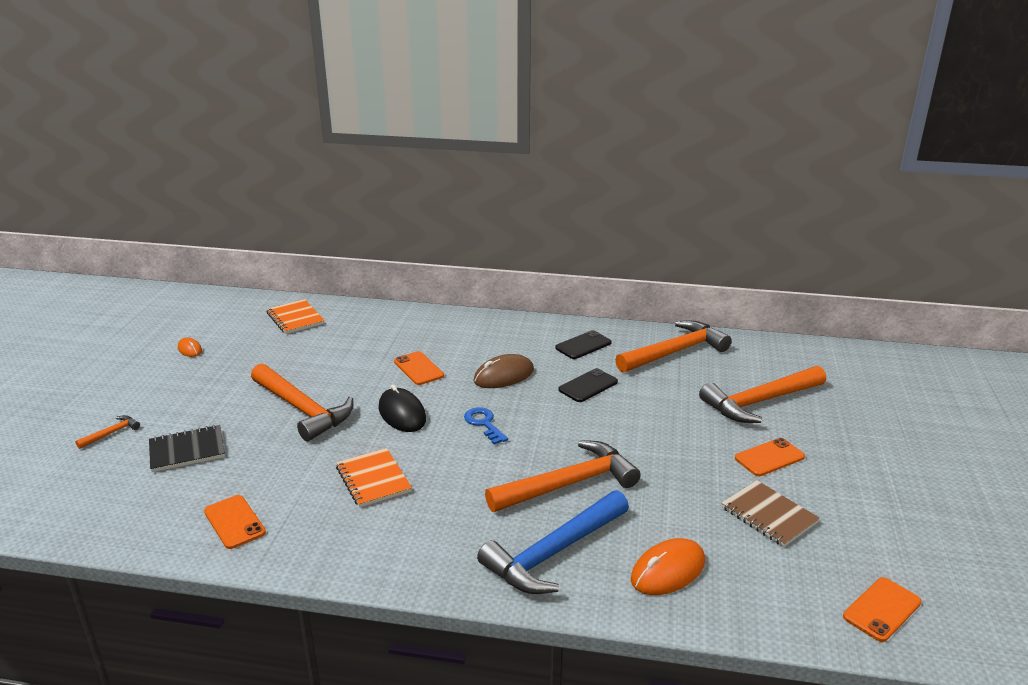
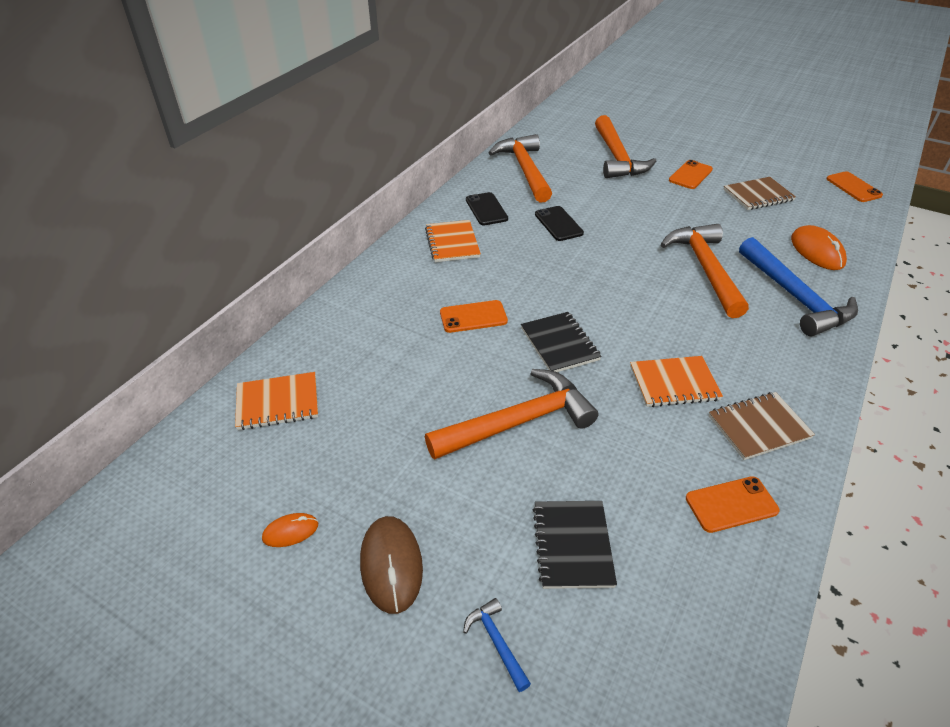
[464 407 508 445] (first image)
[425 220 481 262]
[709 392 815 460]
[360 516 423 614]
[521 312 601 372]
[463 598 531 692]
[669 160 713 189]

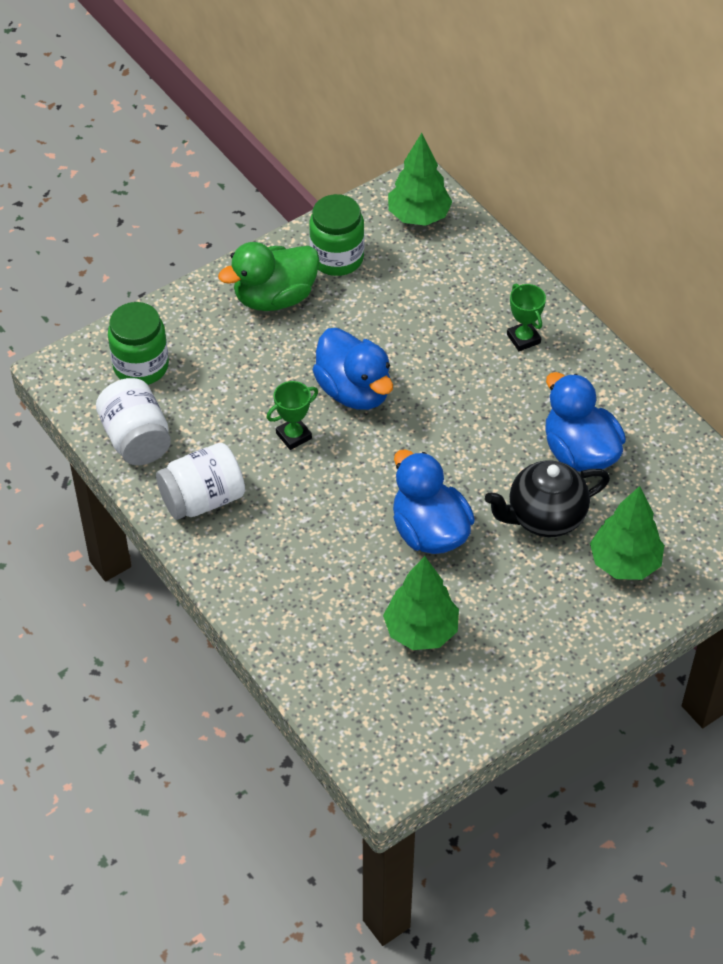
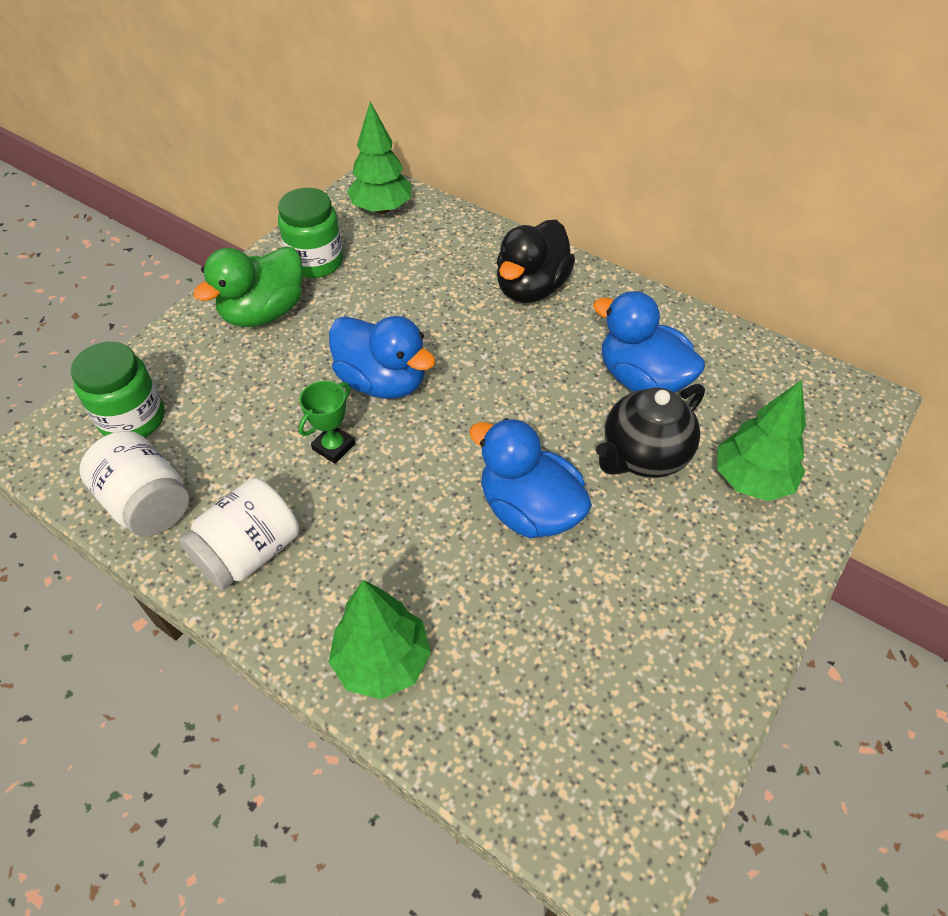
[329 580 431 699]
[497 220 575 303]

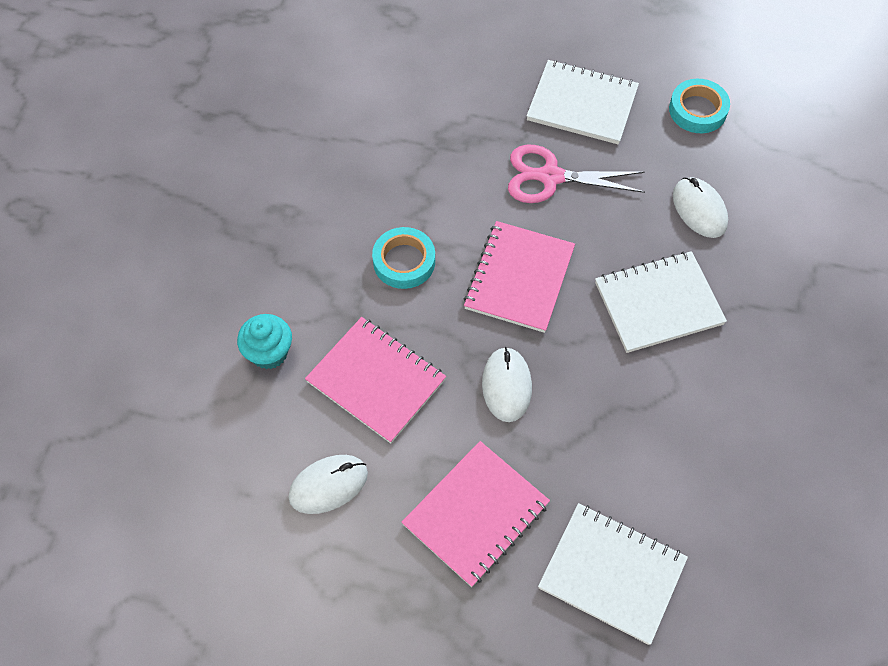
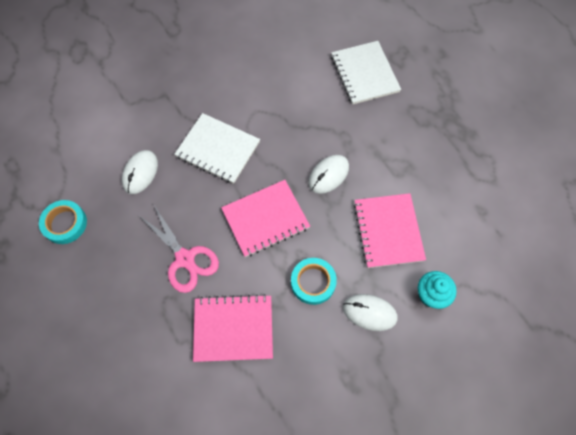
[526 60 639 144] (first image)
[343 294 397 331]
[193 294 273 362]

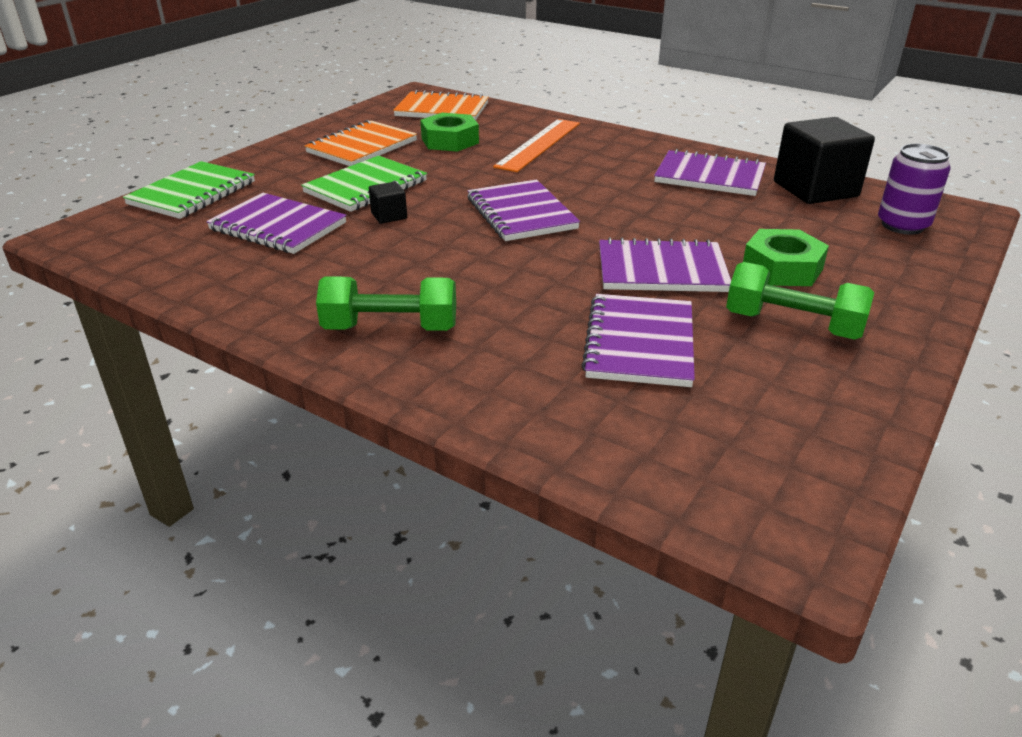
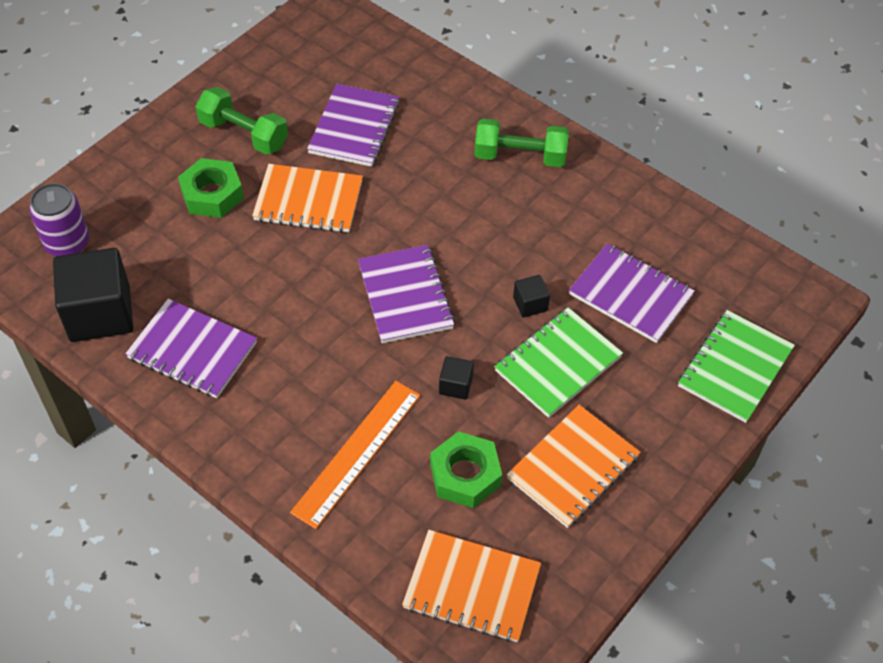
[439 356 474 400]
[252 164 363 233]

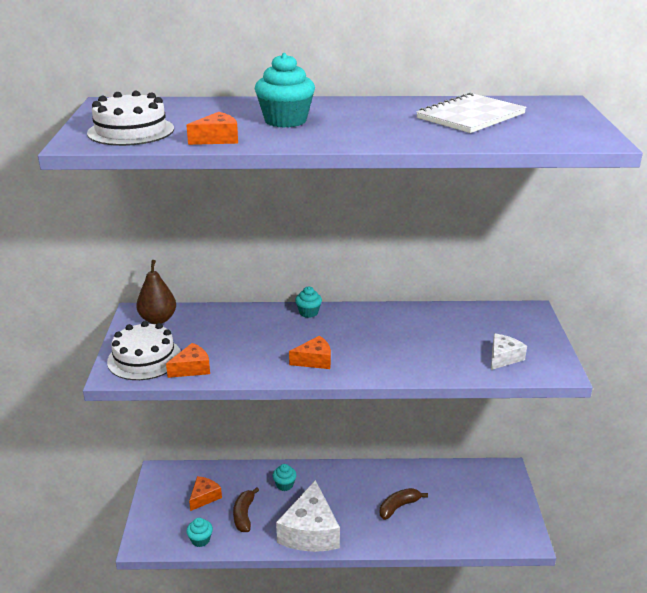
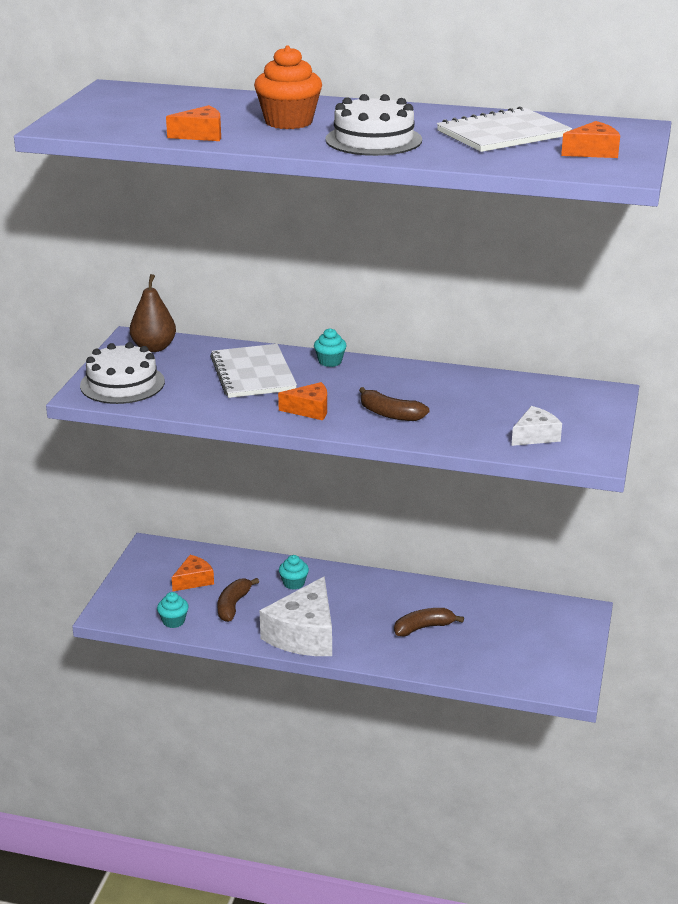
[210 344 297 398]
[359 387 429 421]
[325 94 422 156]
[561 121 620 158]
[254 45 322 129]

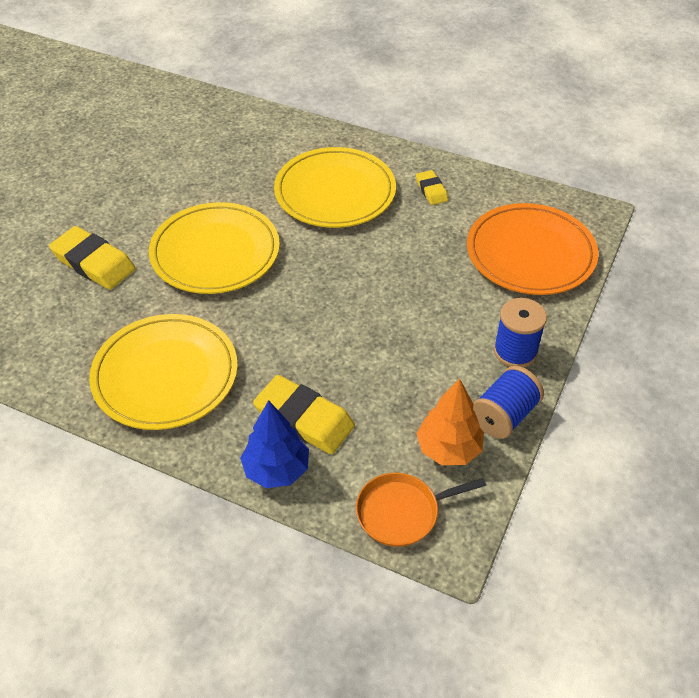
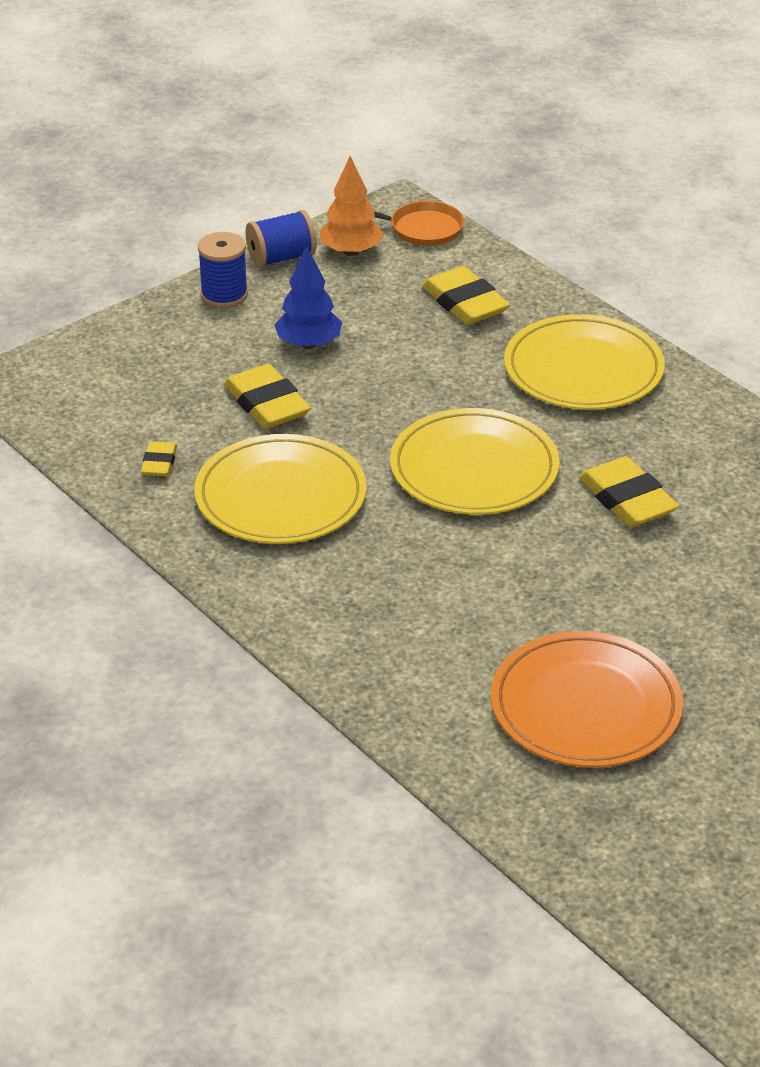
[224 364 311 429]
[274 245 342 349]
[491 631 683 767]

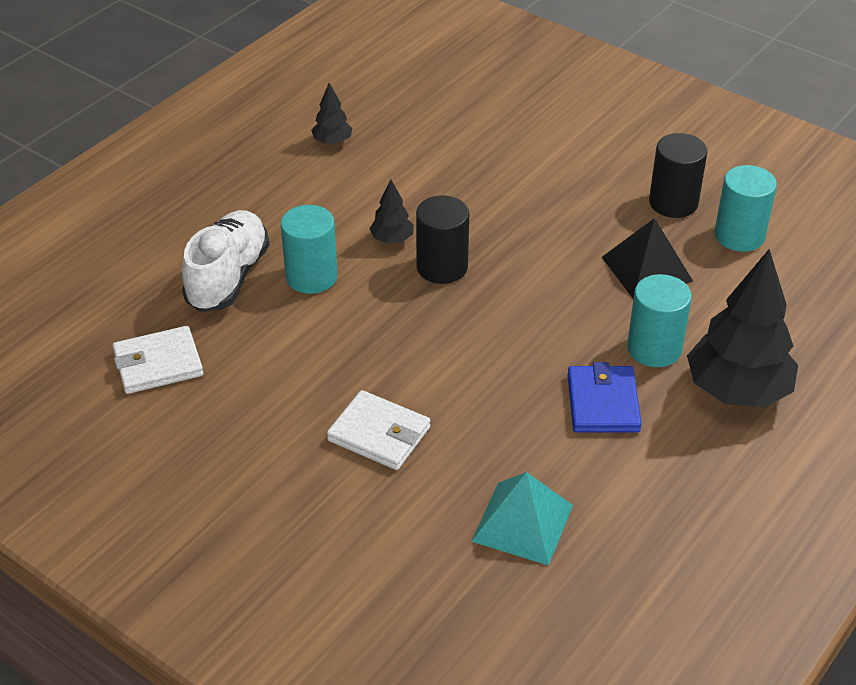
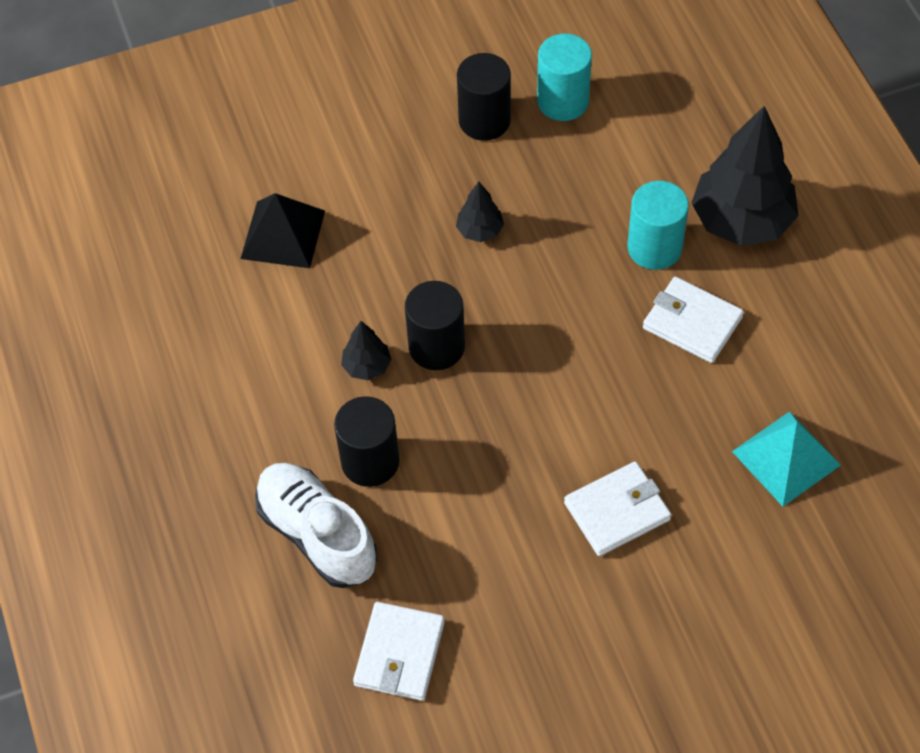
[456 182 504 242]
[241 193 325 268]
[334 396 400 487]
[643 277 744 363]

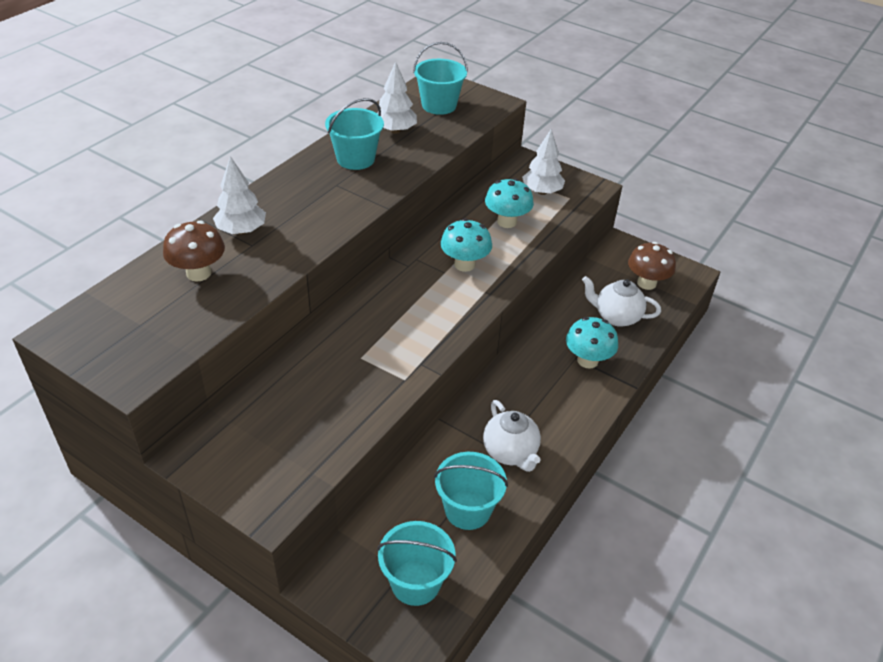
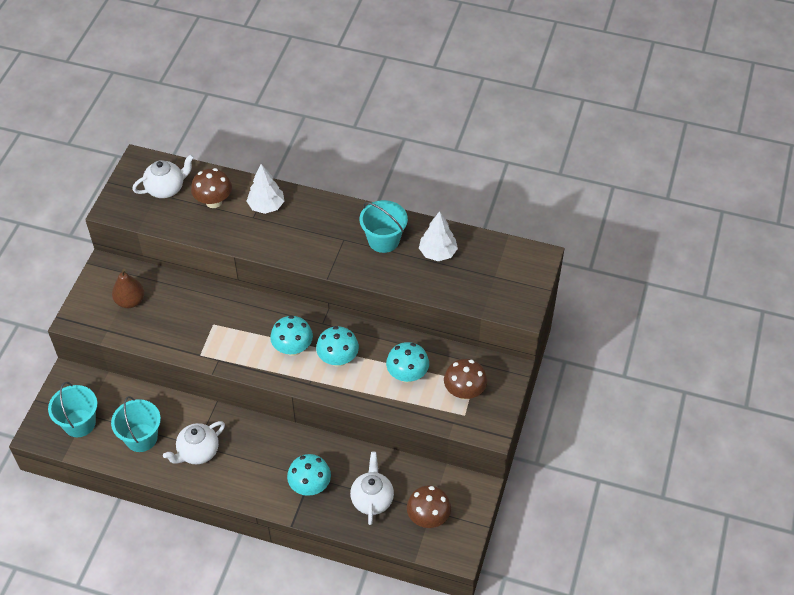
[413 42 468 115] (first image)
[112 268 144 308]
[132 154 194 198]
[270 315 313 356]
[444 359 487 400]

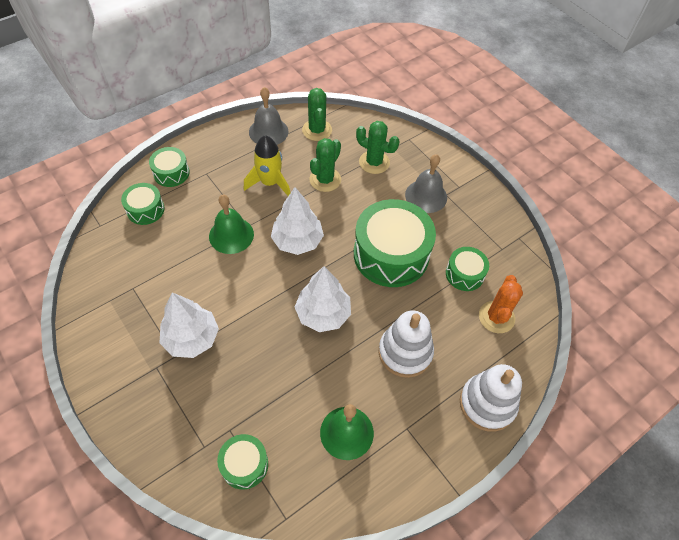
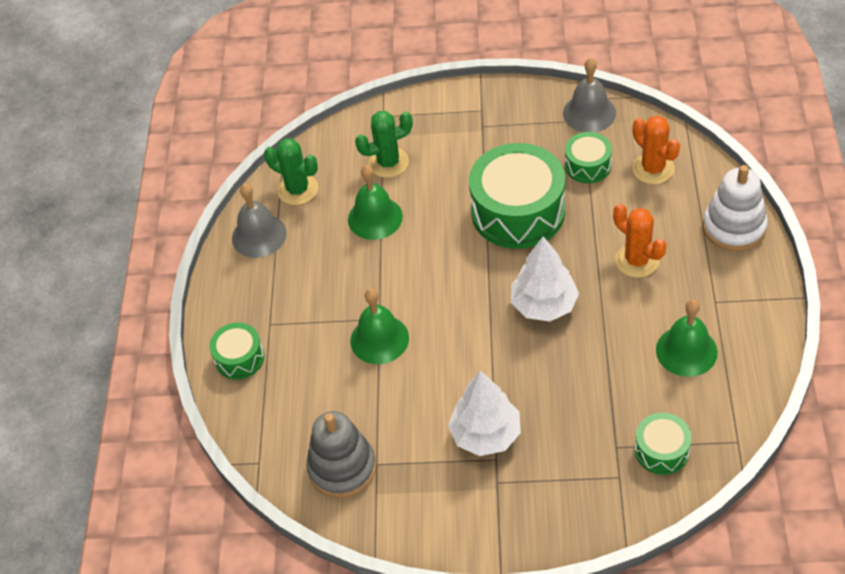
[121 183 165 225] (first image)
[244 135 290 196] (first image)
[271 187 324 255] (first image)
[306 411 376 498]
[563 58 616 132]
[348 165 403 240]
[613 204 666 278]

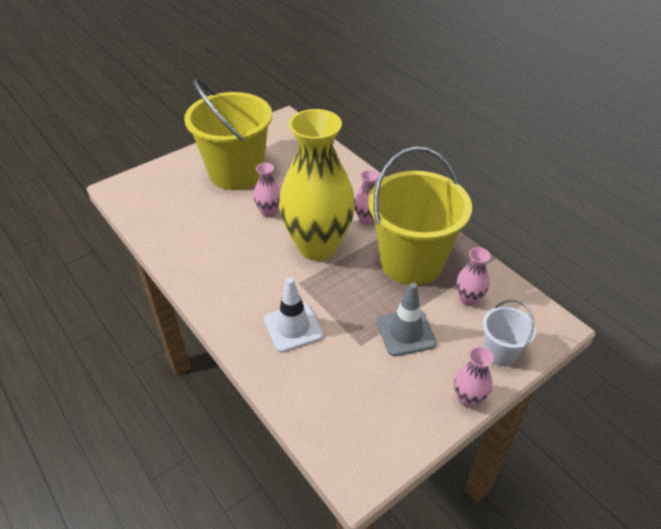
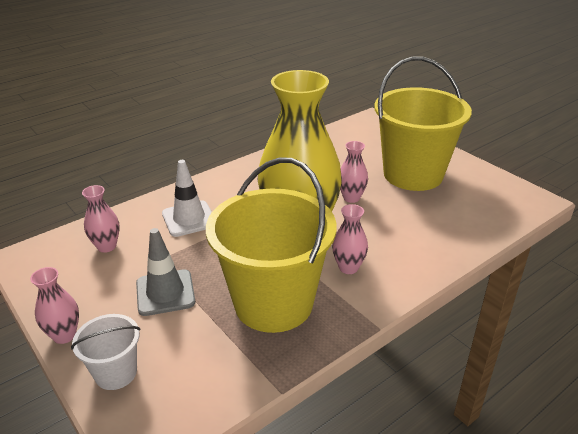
[82 185 120 253]

